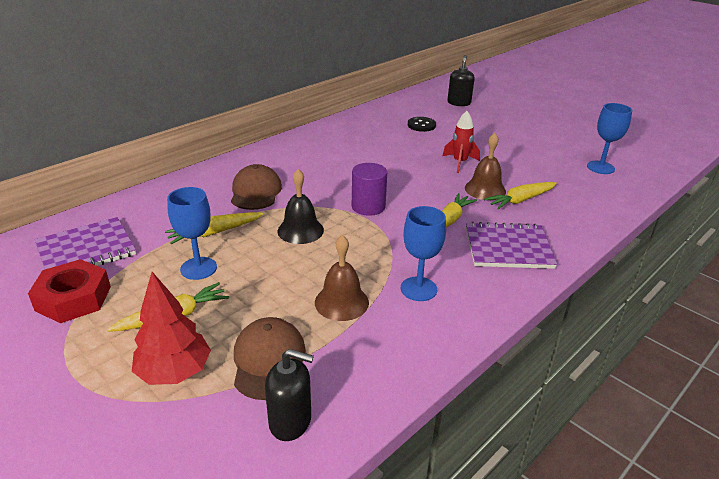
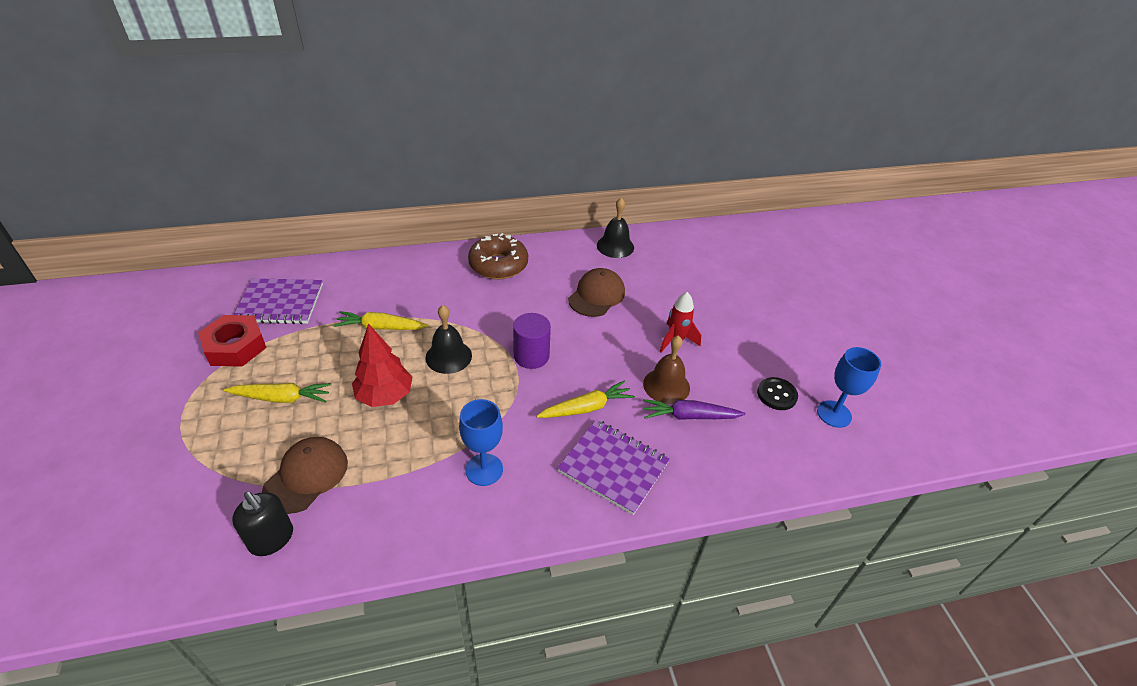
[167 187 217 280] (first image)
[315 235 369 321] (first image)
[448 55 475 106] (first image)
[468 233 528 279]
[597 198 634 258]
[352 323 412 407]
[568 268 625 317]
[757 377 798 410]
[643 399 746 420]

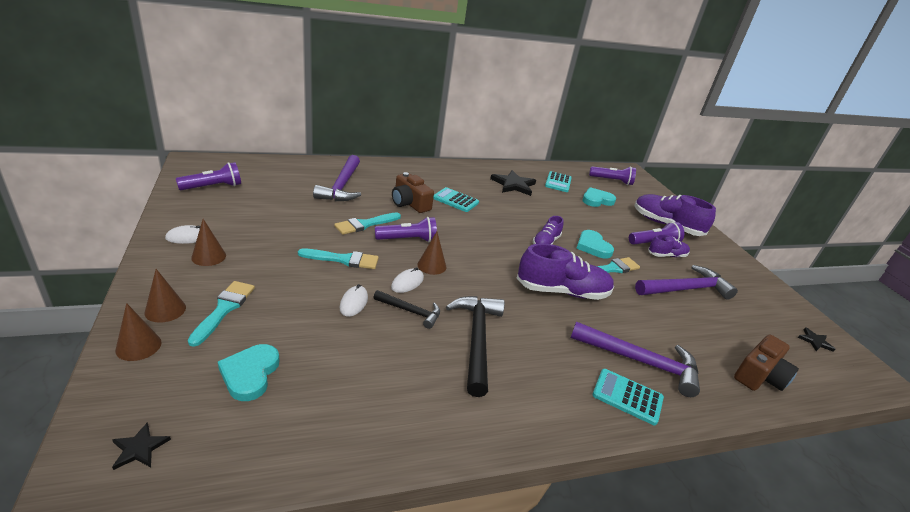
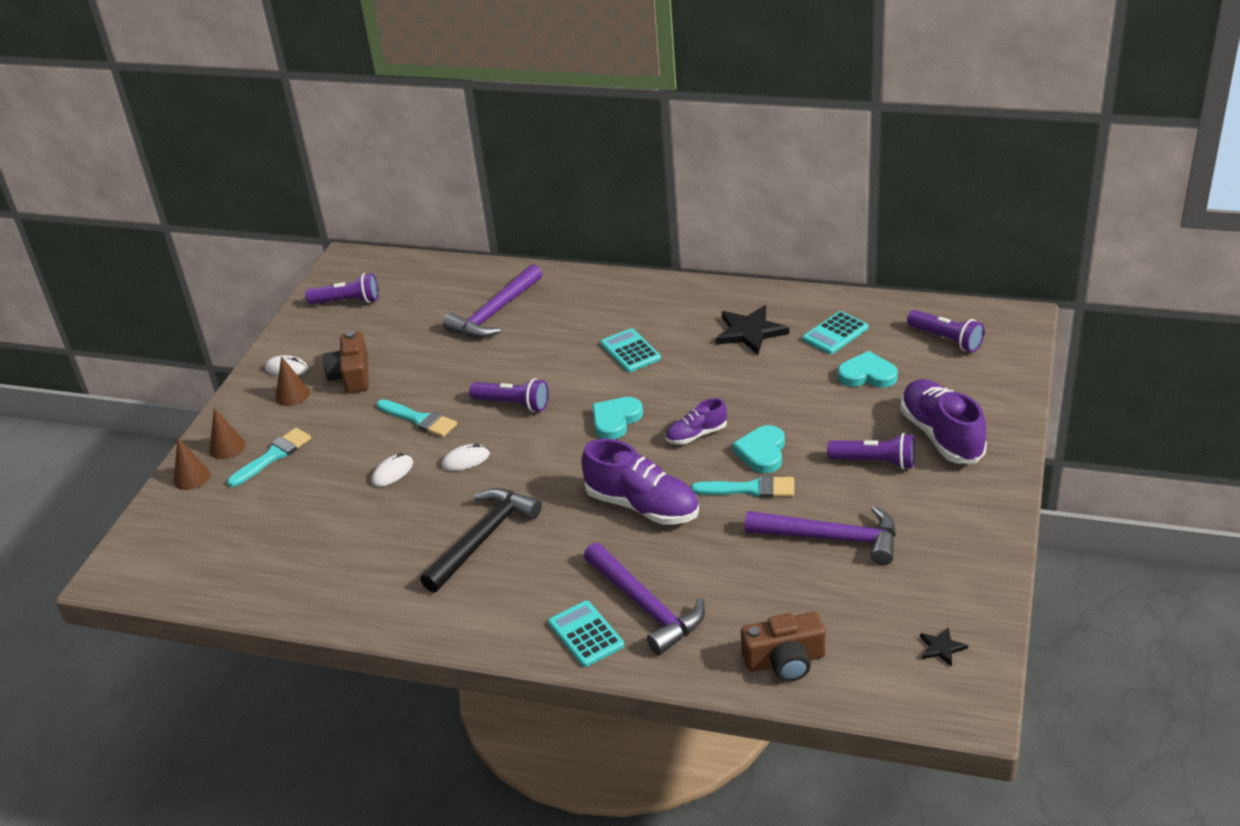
[112 423 171 470] (first image)
[334 212 401 235] (first image)
[373 290 440 329] (first image)
[418 232 446 275] (first image)
[648 234 690 257] (first image)
[592 397 643 439]
[323 331 369 393]

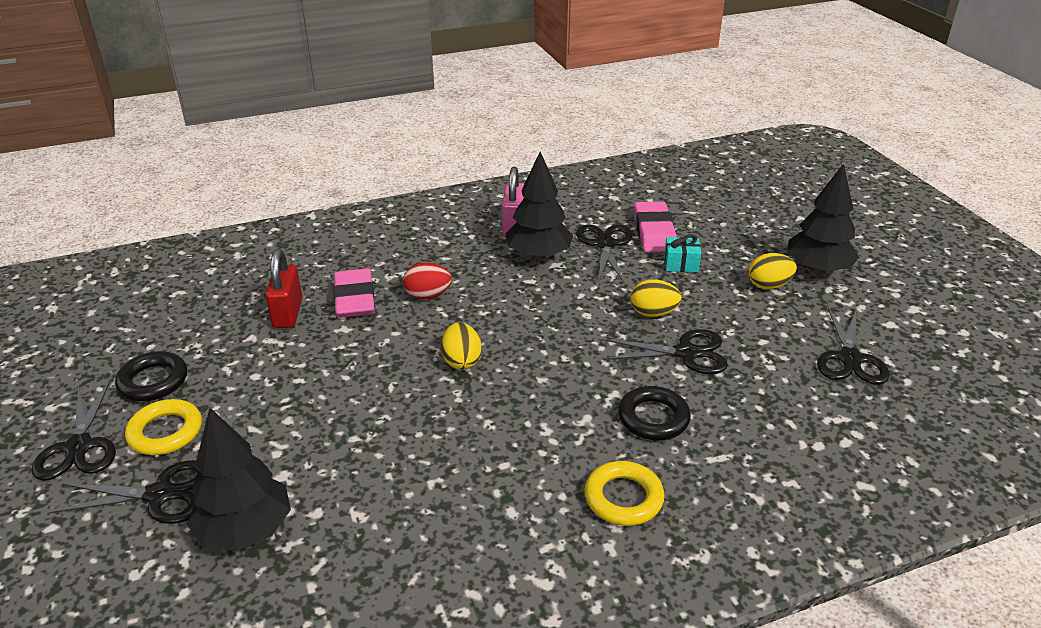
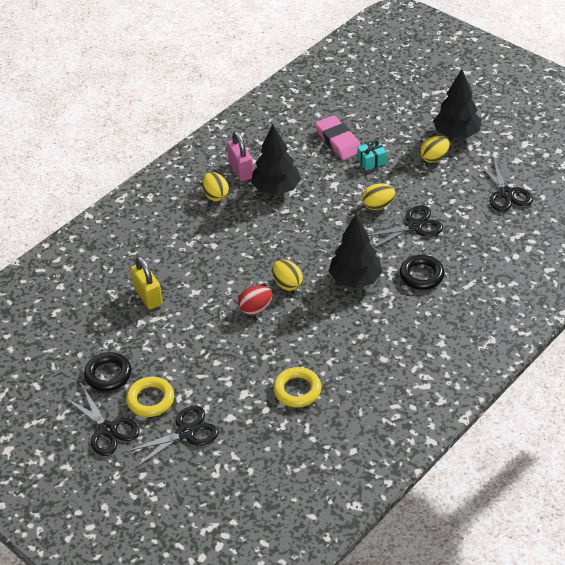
[333 268 375 318] (first image)
[576 225 633 284] (first image)
[202 172 229 201]
[329 214 383 288]
[238 285 272 315]
[273 367 322 407]
[130 256 163 309]

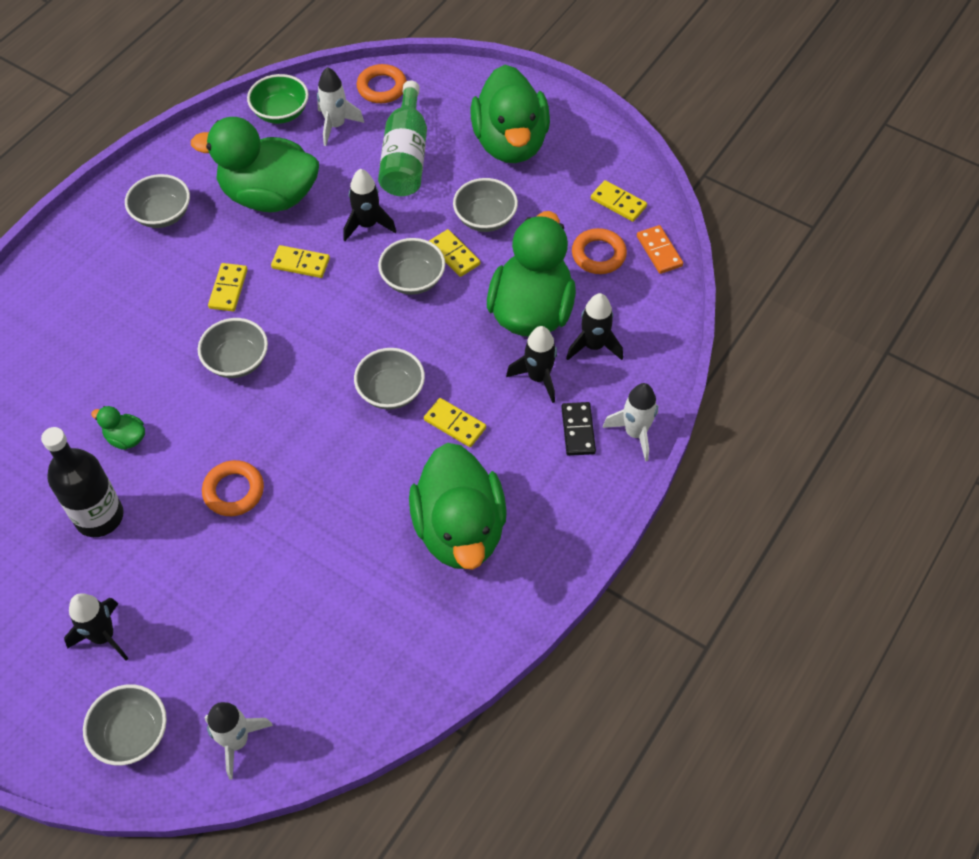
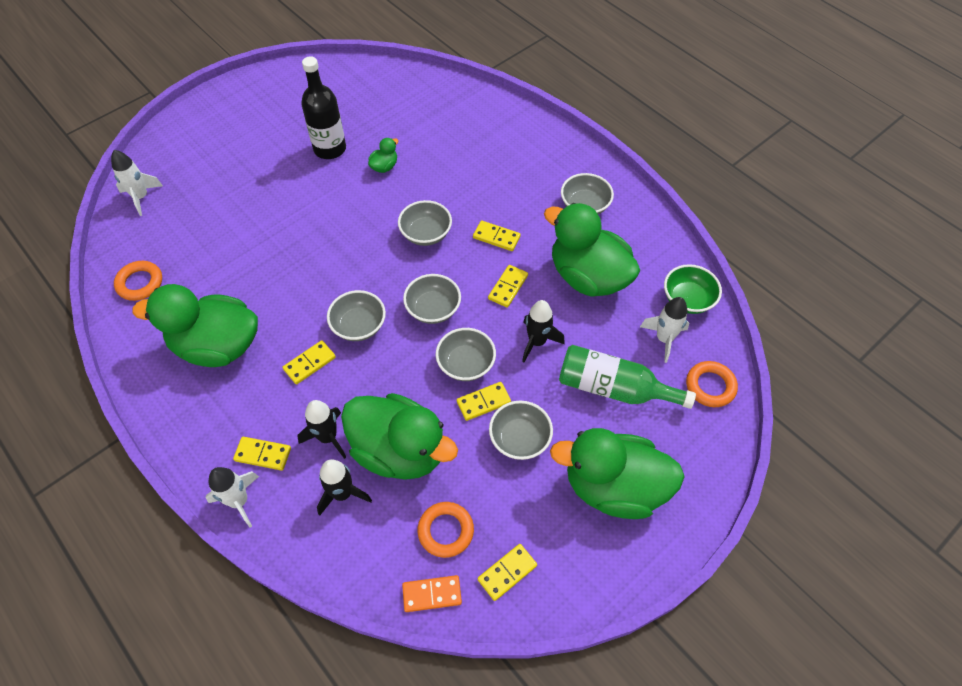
[64 593 129 661] (first image)
[403 274 461 324]
[114 261 162 301]
[233 437 291 471]
[544 203 640 297]

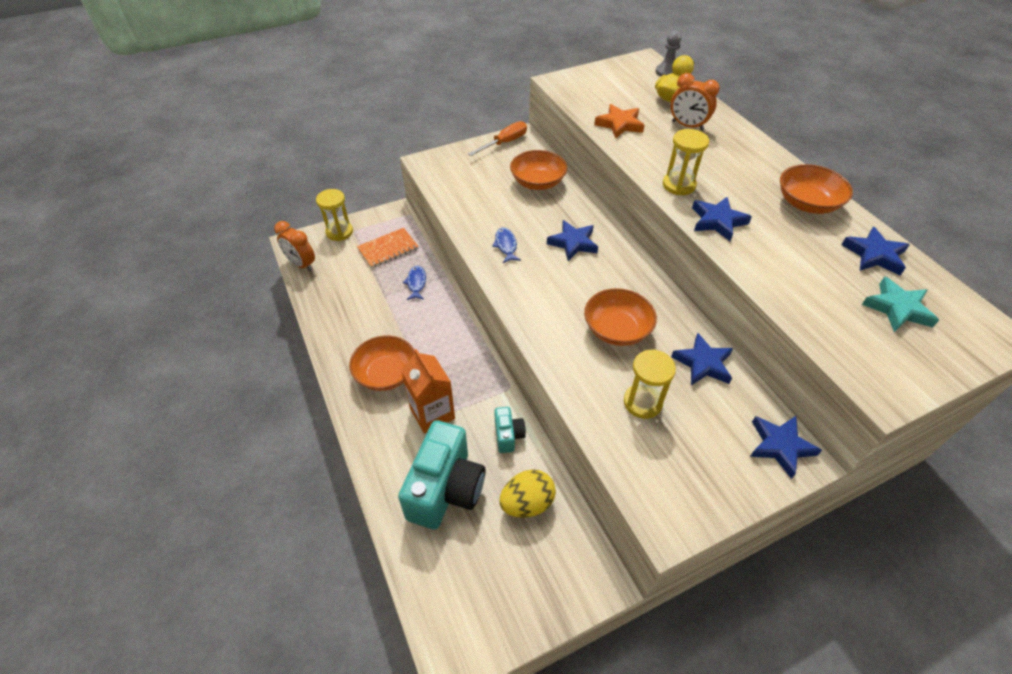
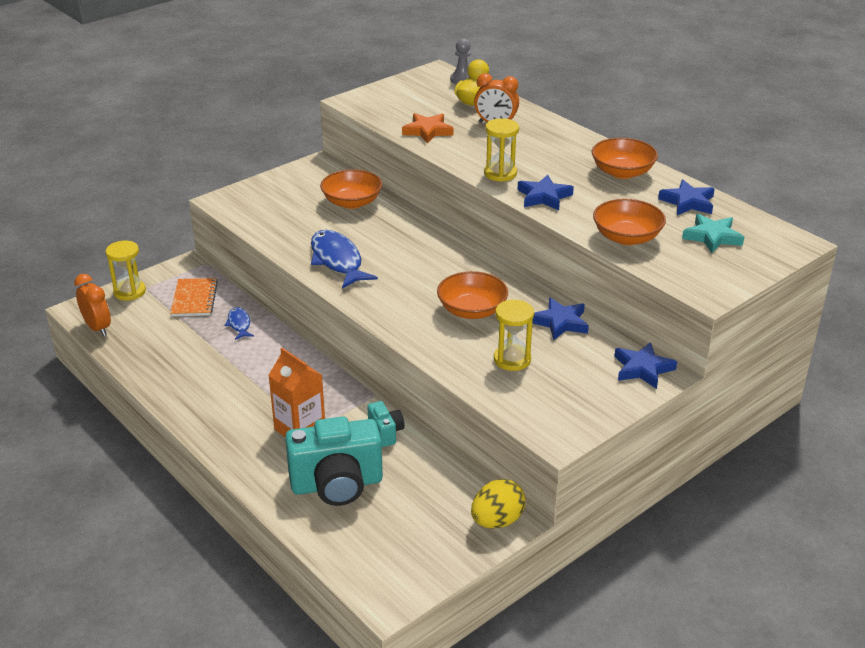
[468 121 527 156] (first image)
[547 220 598 261] (first image)
[593 199 666 245]
[471 479 526 529]
[74 274 111 336]
[170 278 218 316]
[285 416 383 506]
[311 230 378 289]

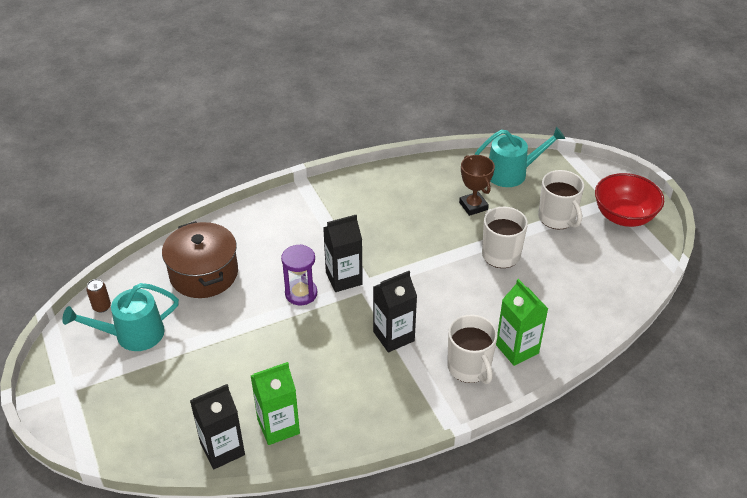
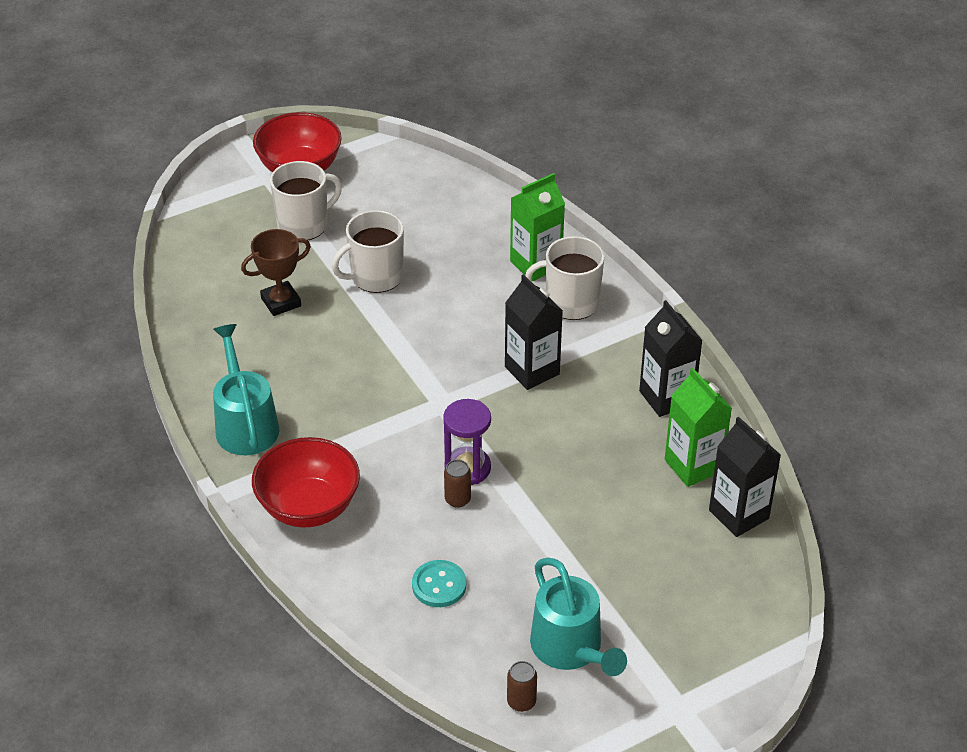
[252 437 360 528]
[444 460 471 508]
[639 300 703 417]
[213 324 279 455]
[412 560 466 607]
[525 236 605 320]

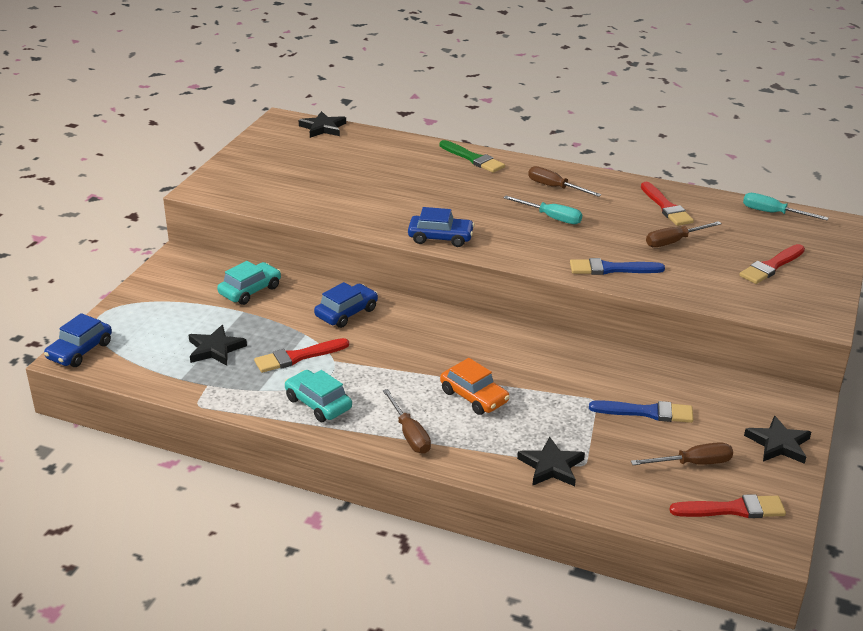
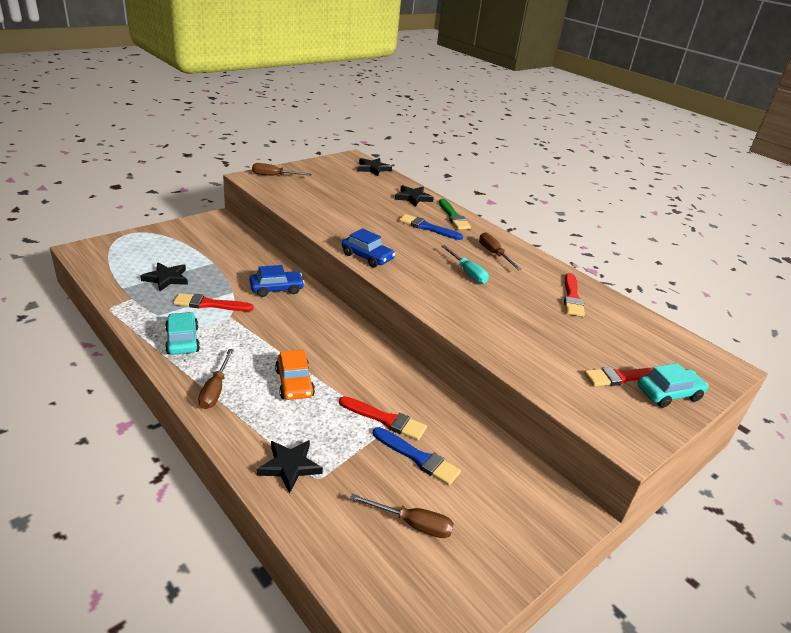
[44 313 112 367] (first image)
[743 193 828 220] (first image)
[638 363 708 408]
[399 214 463 240]
[252 163 312 176]
[339 396 427 440]
[395 185 434 206]

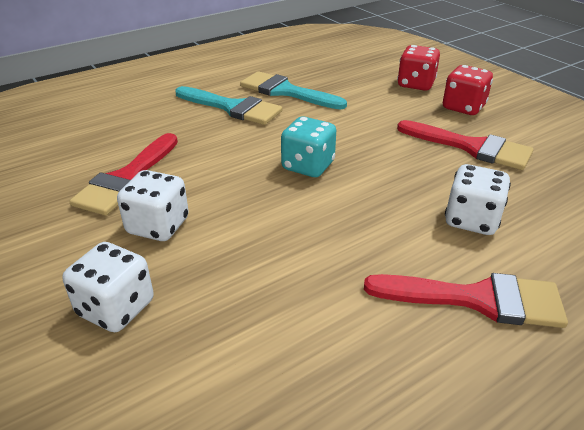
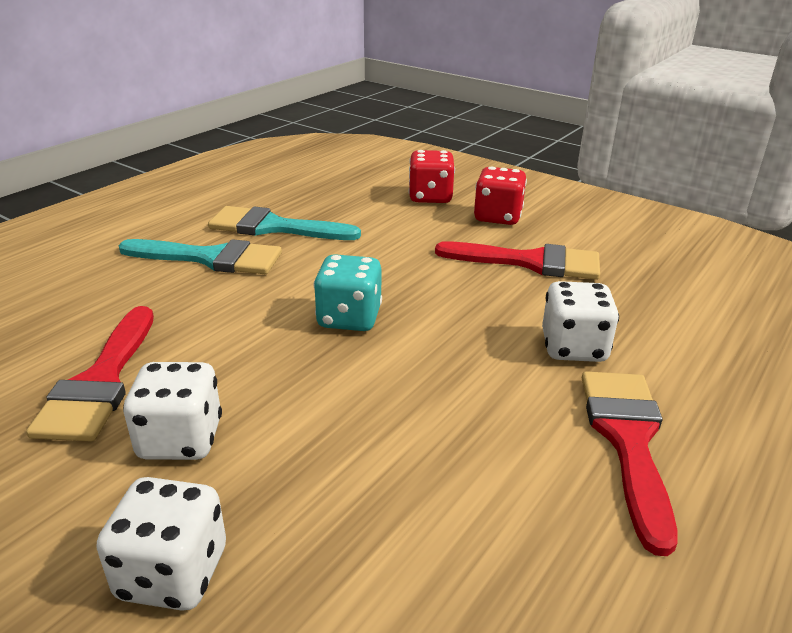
[582 371 678 556]

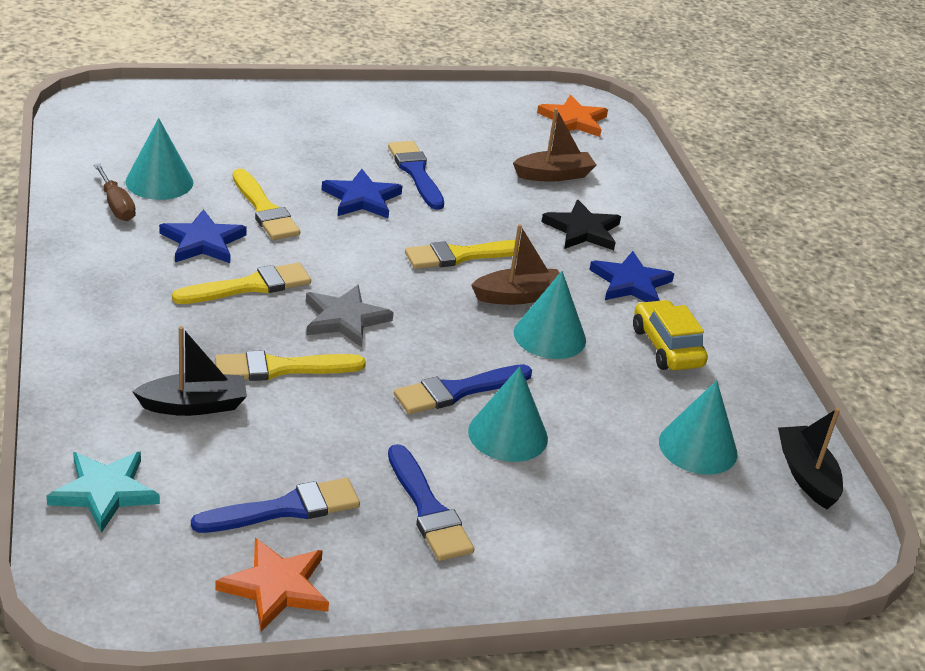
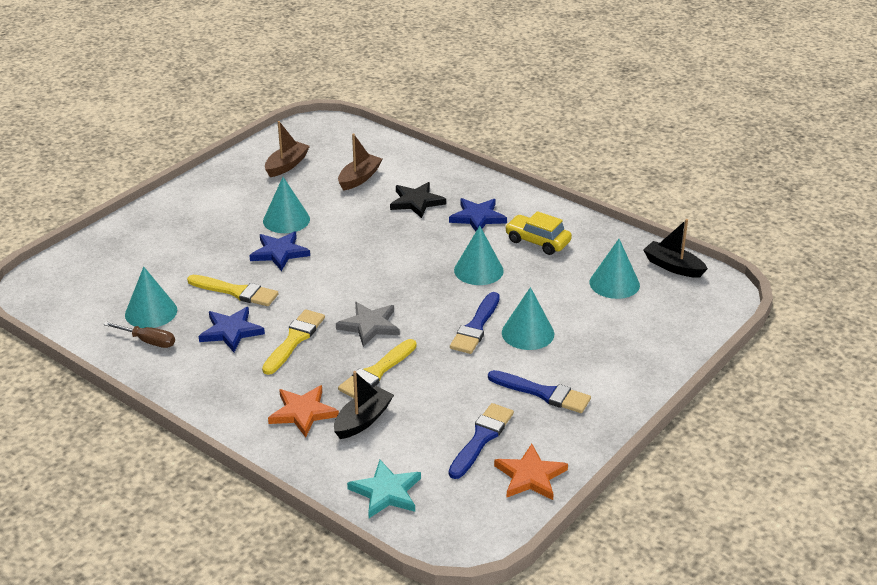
[405 240 520 269] (first image)
[265 121 310 177]
[268 385 339 437]
[263 177 310 233]

